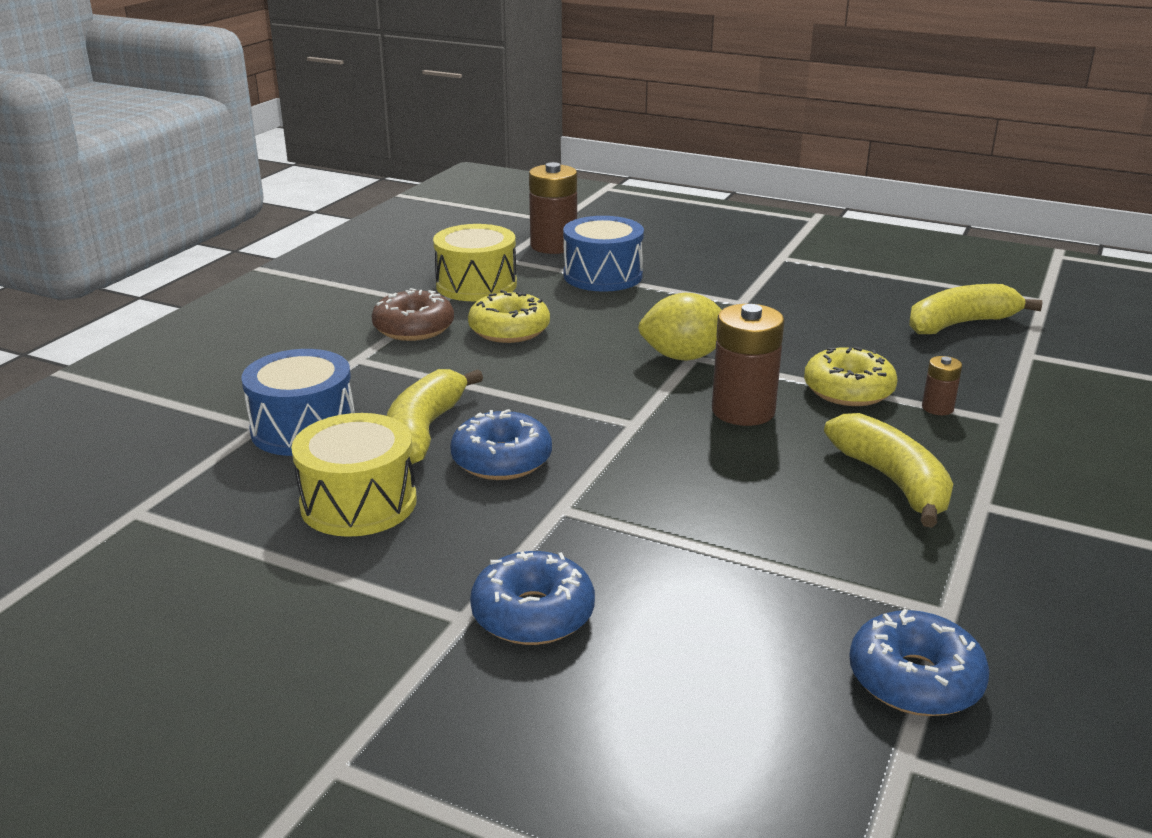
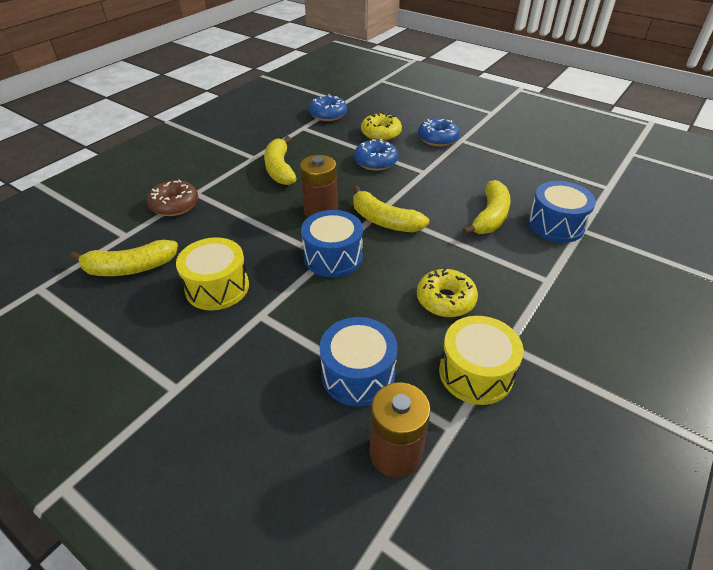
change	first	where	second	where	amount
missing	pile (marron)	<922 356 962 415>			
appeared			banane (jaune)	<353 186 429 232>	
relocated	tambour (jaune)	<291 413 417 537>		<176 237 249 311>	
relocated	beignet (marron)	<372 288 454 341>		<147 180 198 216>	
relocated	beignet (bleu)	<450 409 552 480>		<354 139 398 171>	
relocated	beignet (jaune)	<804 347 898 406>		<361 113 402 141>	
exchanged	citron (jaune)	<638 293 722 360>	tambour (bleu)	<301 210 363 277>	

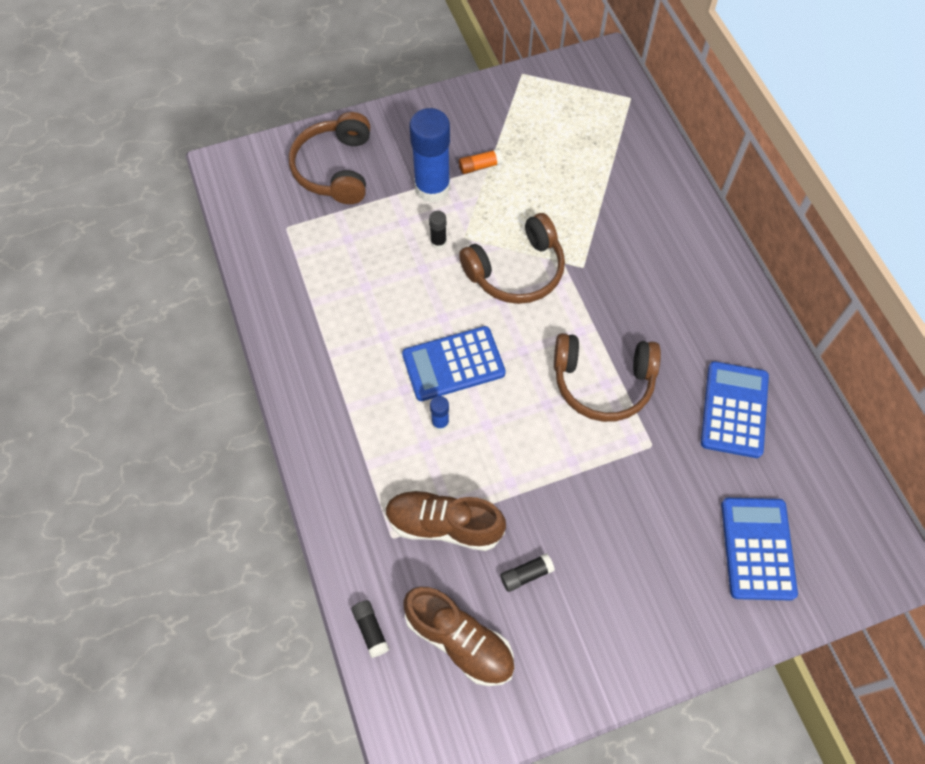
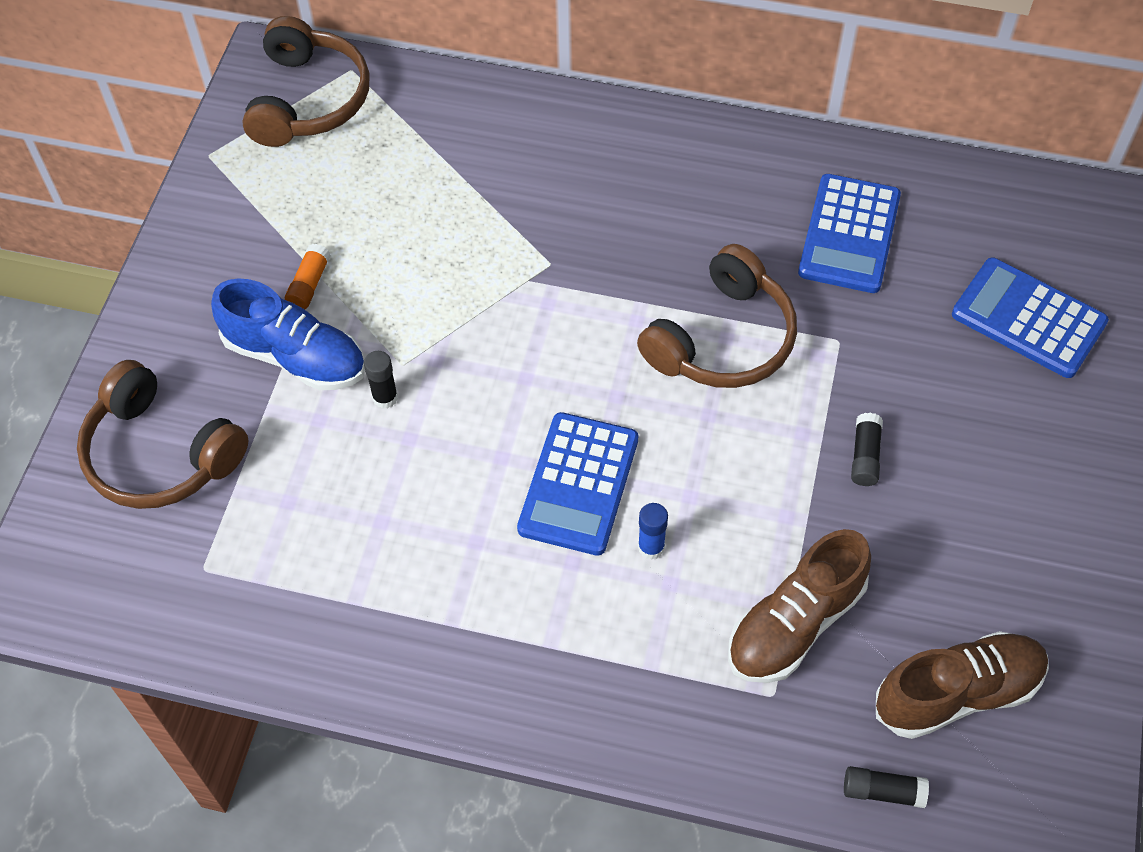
change	first	where	second	where	amount
relocated	casque audio (marron)	<459 213 565 304>		<242 16 370 147>	
relocated	bâton de colle (noir)	<500 553 555 592>		<851 413 883 486>	
exchanged	bâton de colle (bleu)	<409 108 450 203>	chaussure (bleu)	<211 278 365 390>	
spun	calculatrice (bleu)	<701 361 769 458>		<798 174 901 293>	120 degrees counterclockwise

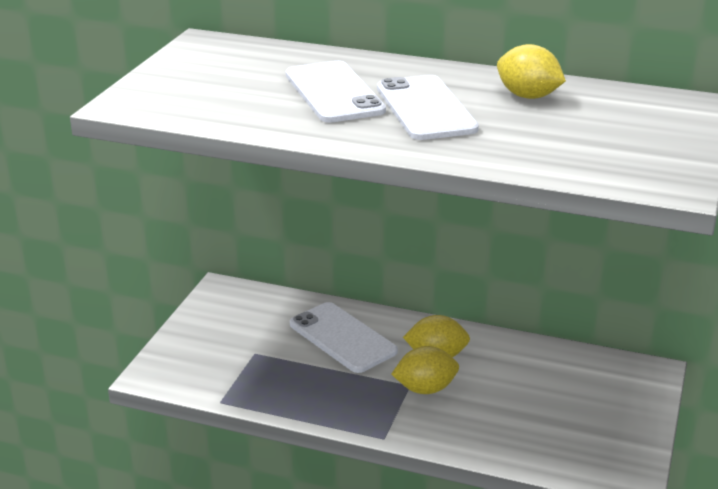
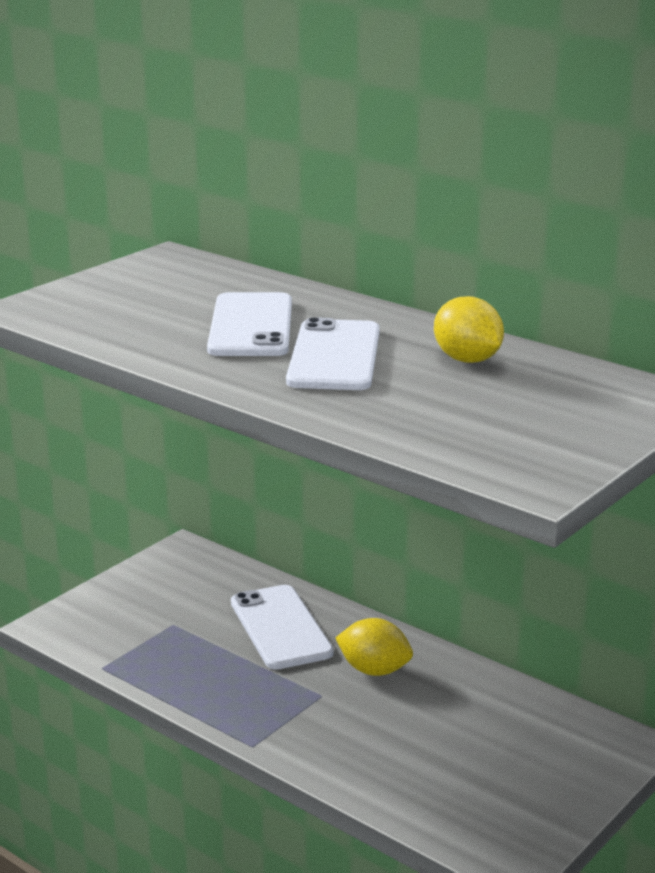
change	first	where	second	where	amount
missing	citron (jaune)	<391 346 459 394>			

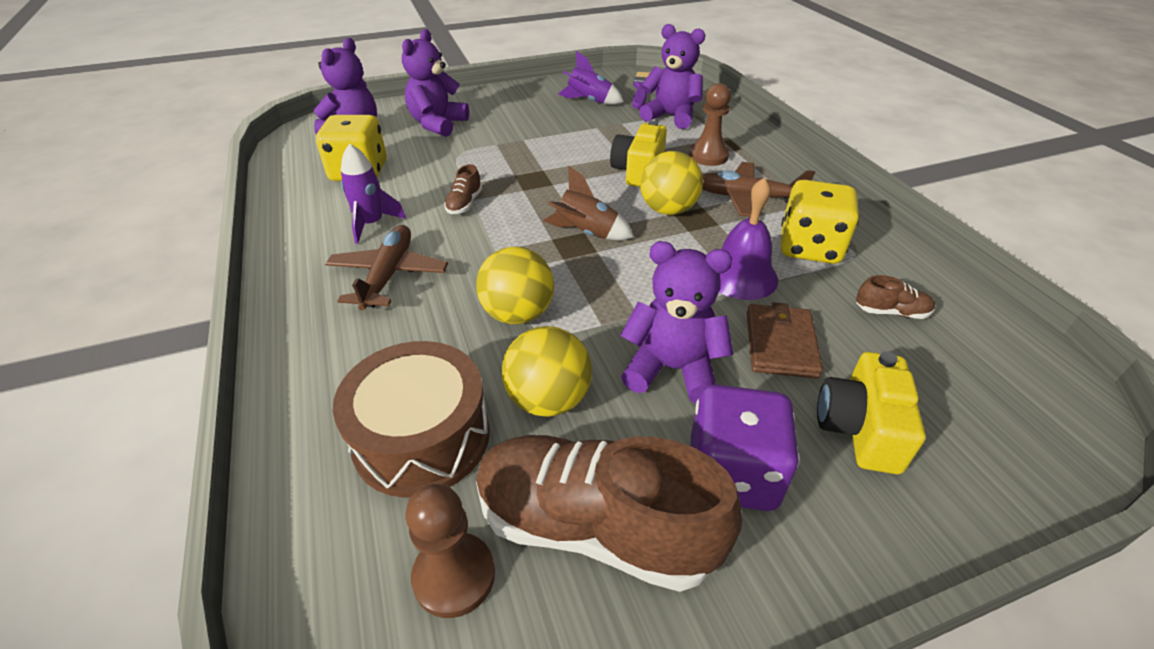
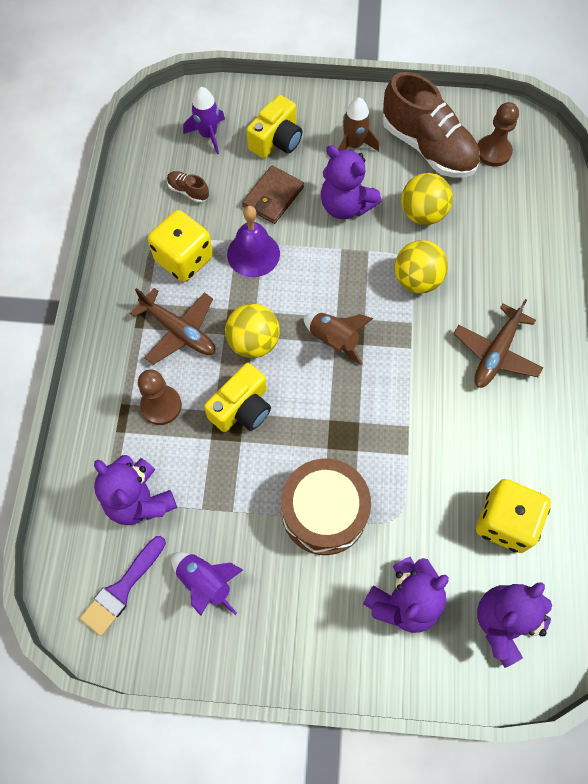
change	first	where	second	where	amount
missing	chaussure (marron)	<444 164 482 214>			
relocated	tambour (marron)	<333 341 490 498>		<281 459 371 555>	
relocated	fusée (violet)	<341 143 406 244>		<183 87 225 154>	
exchanged	dé (violet)	<690 384 799 511>	fusée (marron)	<338 97 379 151>	

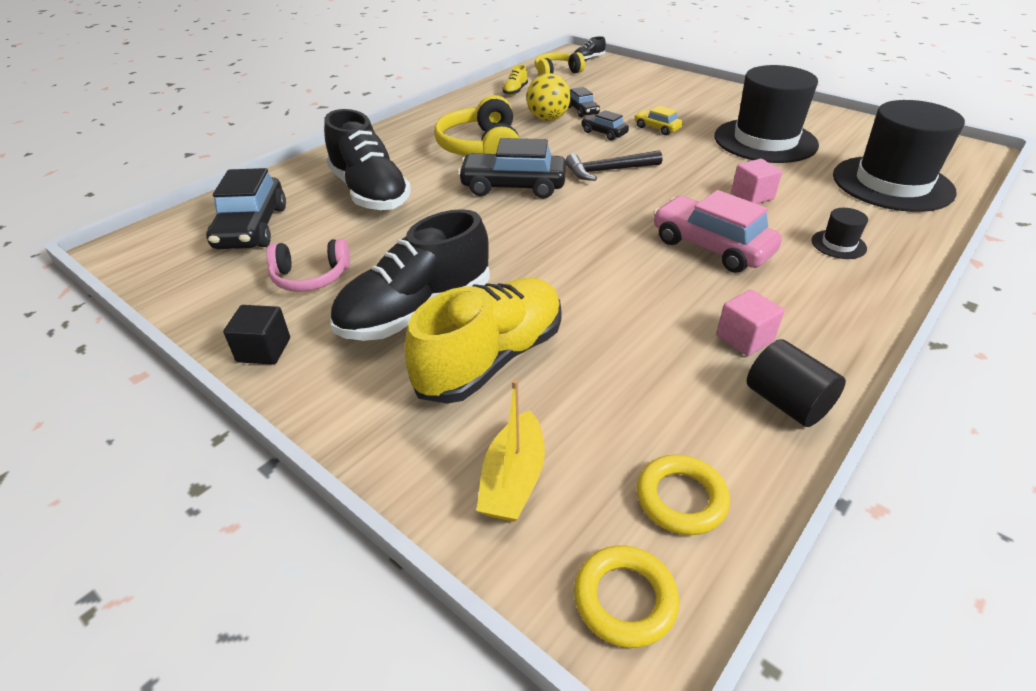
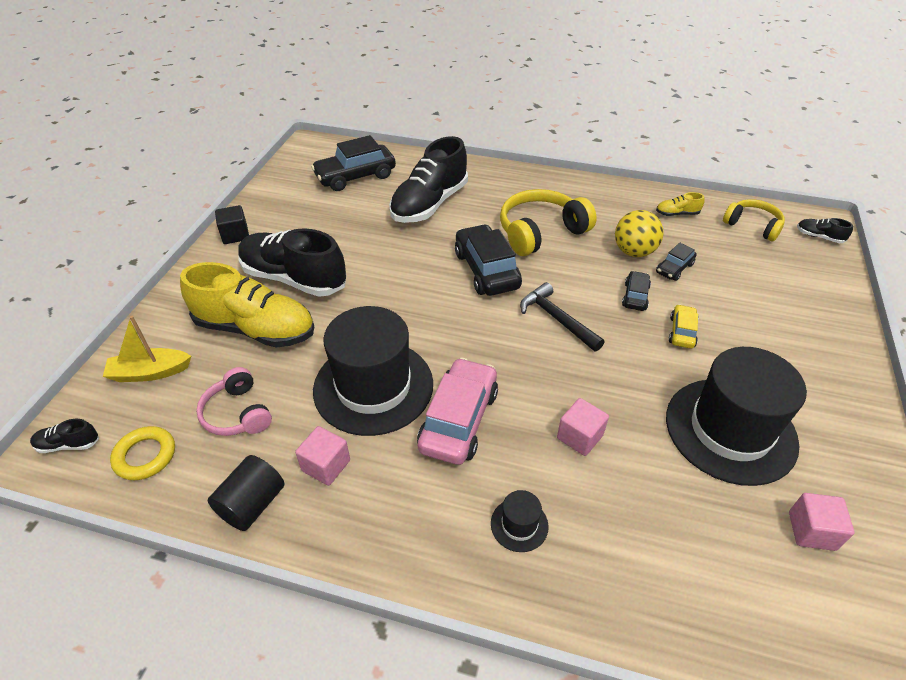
change	first	where	second	where	amount
appeared			cube (rose)	<789 493 854 551>	
relocated	casque audio (rose)	<266 239 350 292>		<196 367 272 436>	
relocated	chapeau (noir)	<833 100 965 212>		<313 306 433 436>	
exchanged	anneau (jaune)	<574 545 679 648>	chaussure (noir)	<30 419 99 453>	

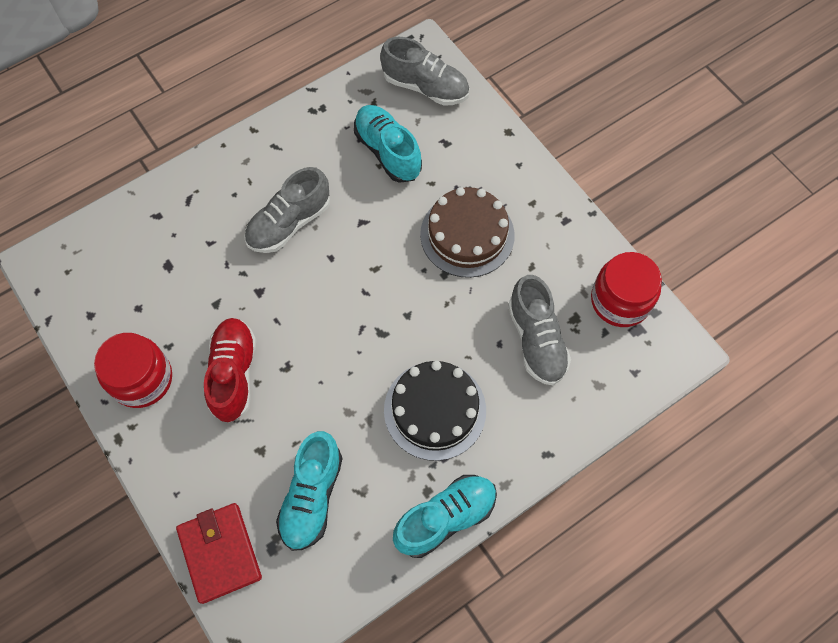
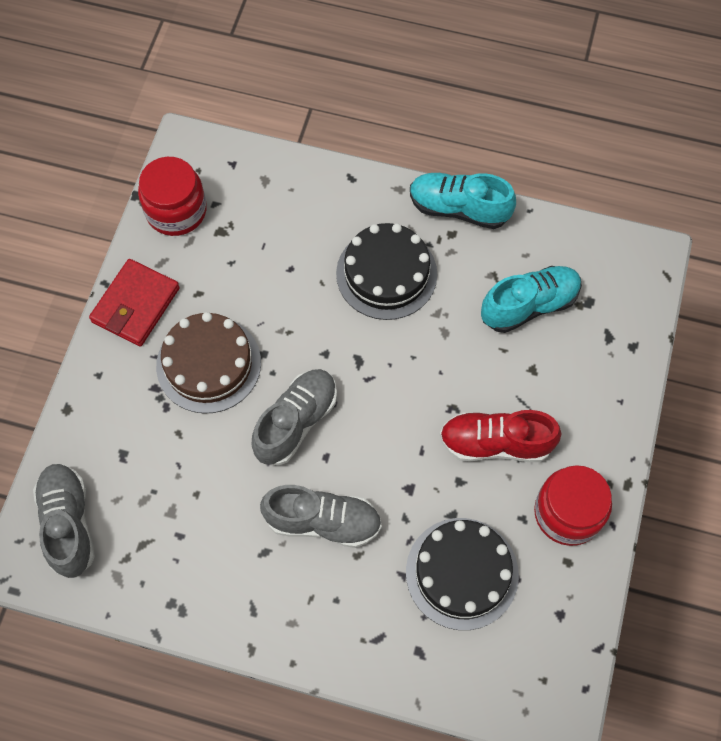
change	first	where	second	where	amount
missing	chaussure (turquoise)	<354 105 422 183>			
appeared			gâteau (noir)	<406 518 519 630>	
relocated	portefeuille (rouge)	<176 503 262 604>		<89 259 180 346>	
relocated	chaussure (gris)	<508 275 571 385>		<252 369 337 465>	
spun	chaussure (rouge)	<204 318 256 423>		<440 410 561 462>	45 degrees clockwise

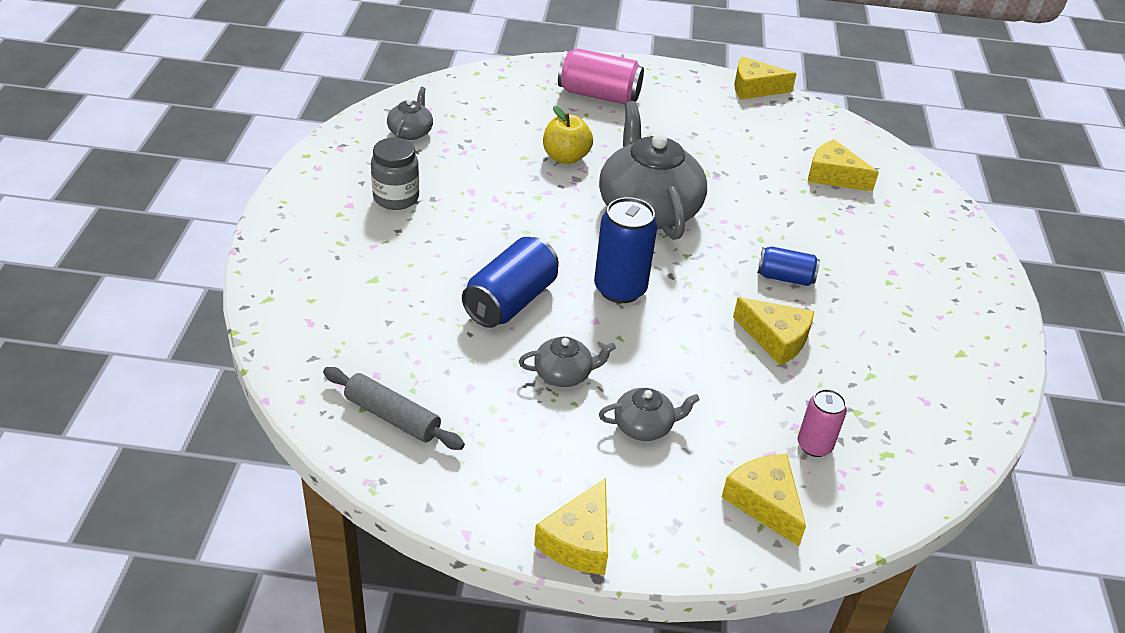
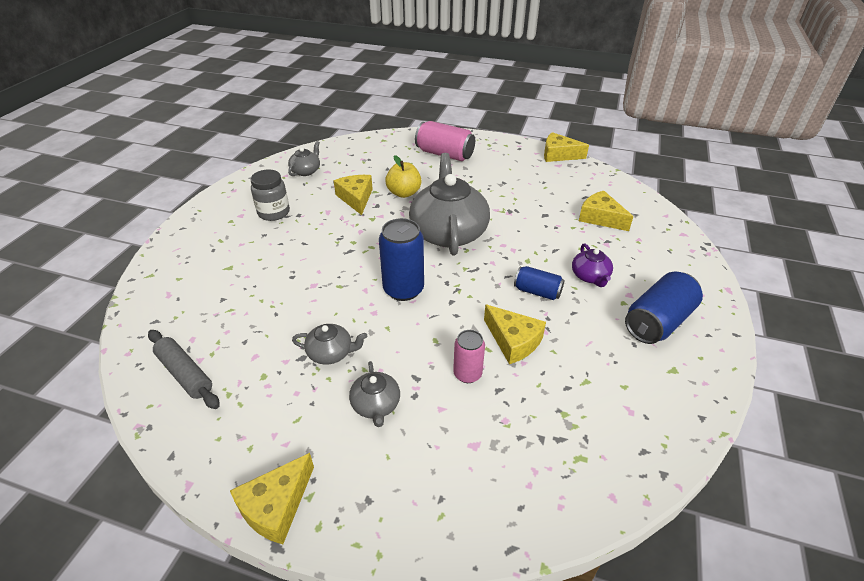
change	first	where	second	where	amount
appeared			théière (violet)	<572 243 613 287>	
relocated	canette (bleu)	<462 237 559 328>		<625 271 703 344>	
relocated	fromage (jaune)	<721 454 806 546>		<334 175 373 215>	
relocated	canette (rose)	<798 389 847 457>		<453 330 485 383>	
spun	théière (gris)	<599 388 700 441>		<349 361 400 427>	75 degrees clockwise

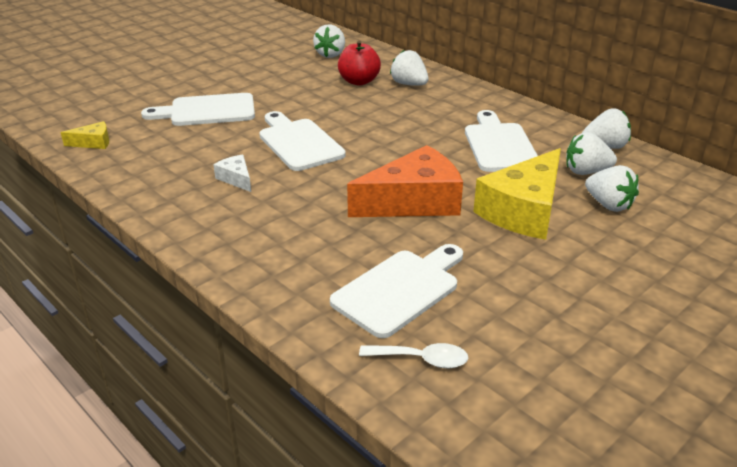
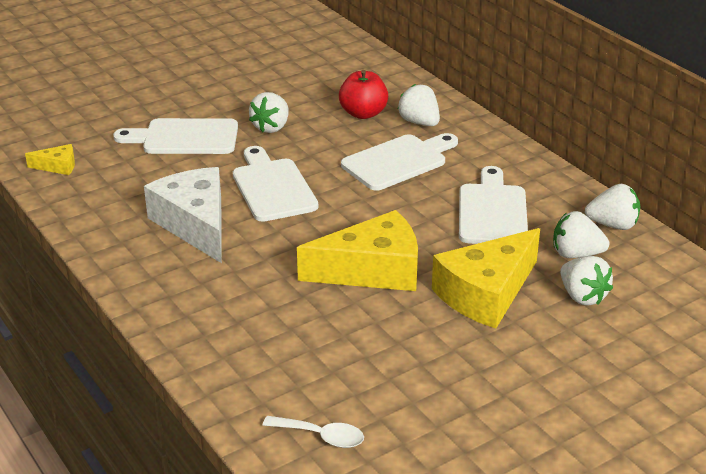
change	first	where	second	where	amount
relocated	fraise (blanc)	<313 24 345 58>		<249 92 289 133>	
relocated	planche à découper (blanc)	<330 244 463 338>		<341 133 458 190>	
colour	fromage (orange)	<347 145 463 217>	fromage (jaune)	<297 210 418 291>	
size	fromage (blanc)	<213 155 251 192>		<144 167 222 263>	x2.23

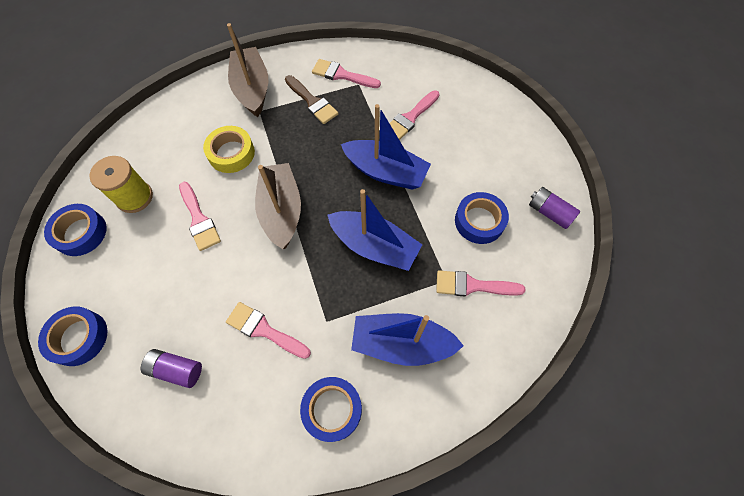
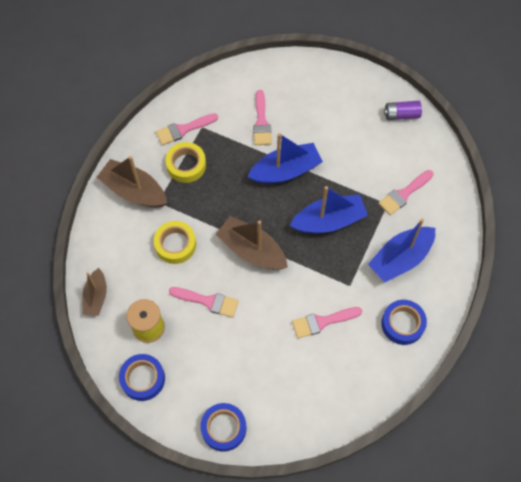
change	first	where	second	where	amount
missing	pile (violet)	<141 349 202 388>			
missing	ruban adhésif (bleu)	<455 192 509 244>			
appeared			bateau (marron)	<82 268 107 316>	
exchanged	pinceau (marron)	<285 75 338 124>	ruban adhésif (jaune)	<166 142 206 183>	

